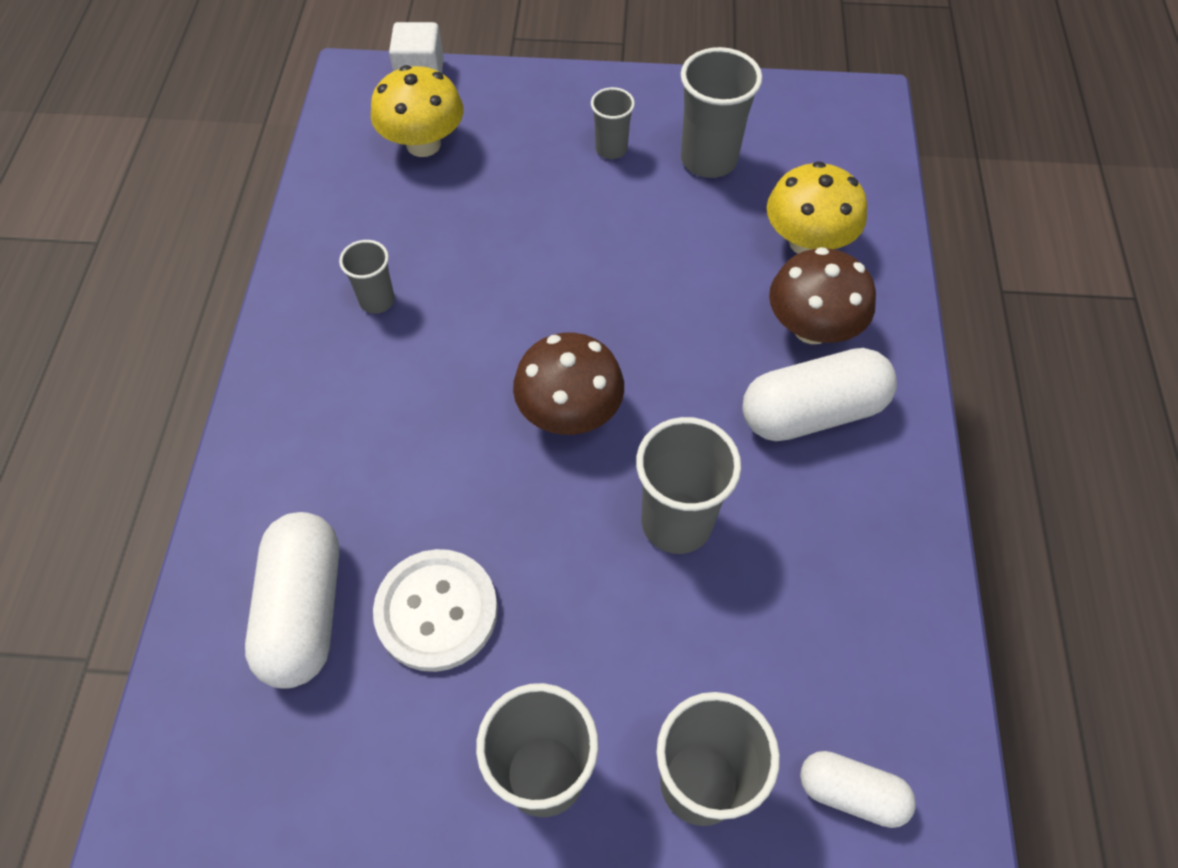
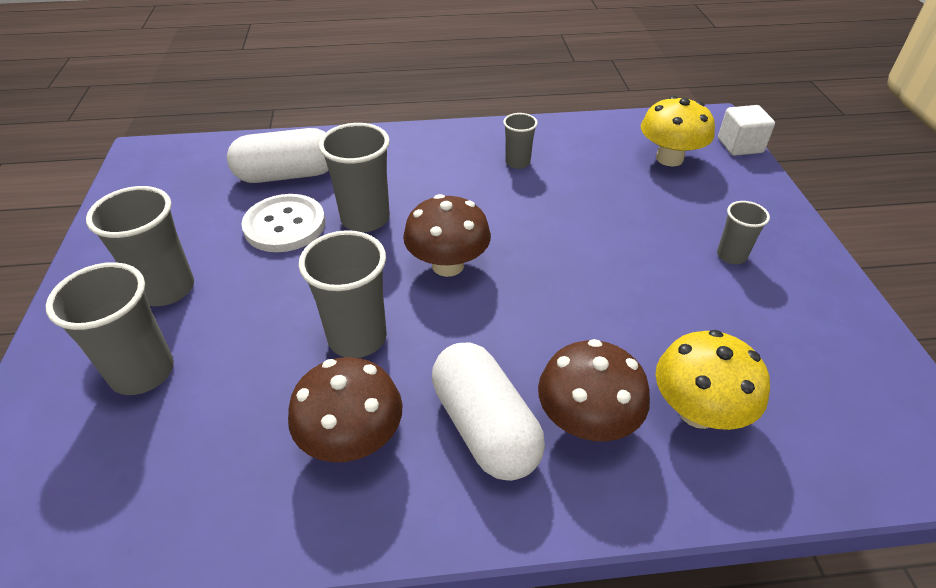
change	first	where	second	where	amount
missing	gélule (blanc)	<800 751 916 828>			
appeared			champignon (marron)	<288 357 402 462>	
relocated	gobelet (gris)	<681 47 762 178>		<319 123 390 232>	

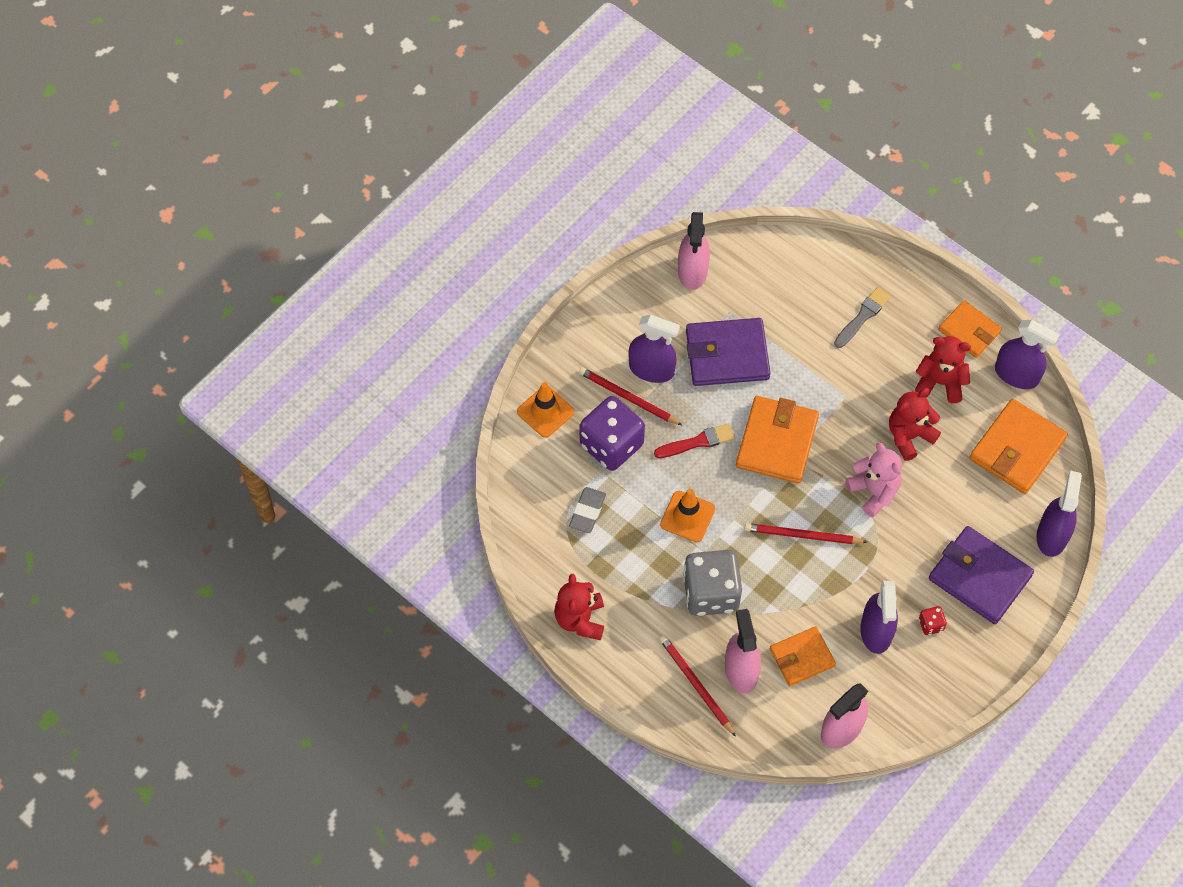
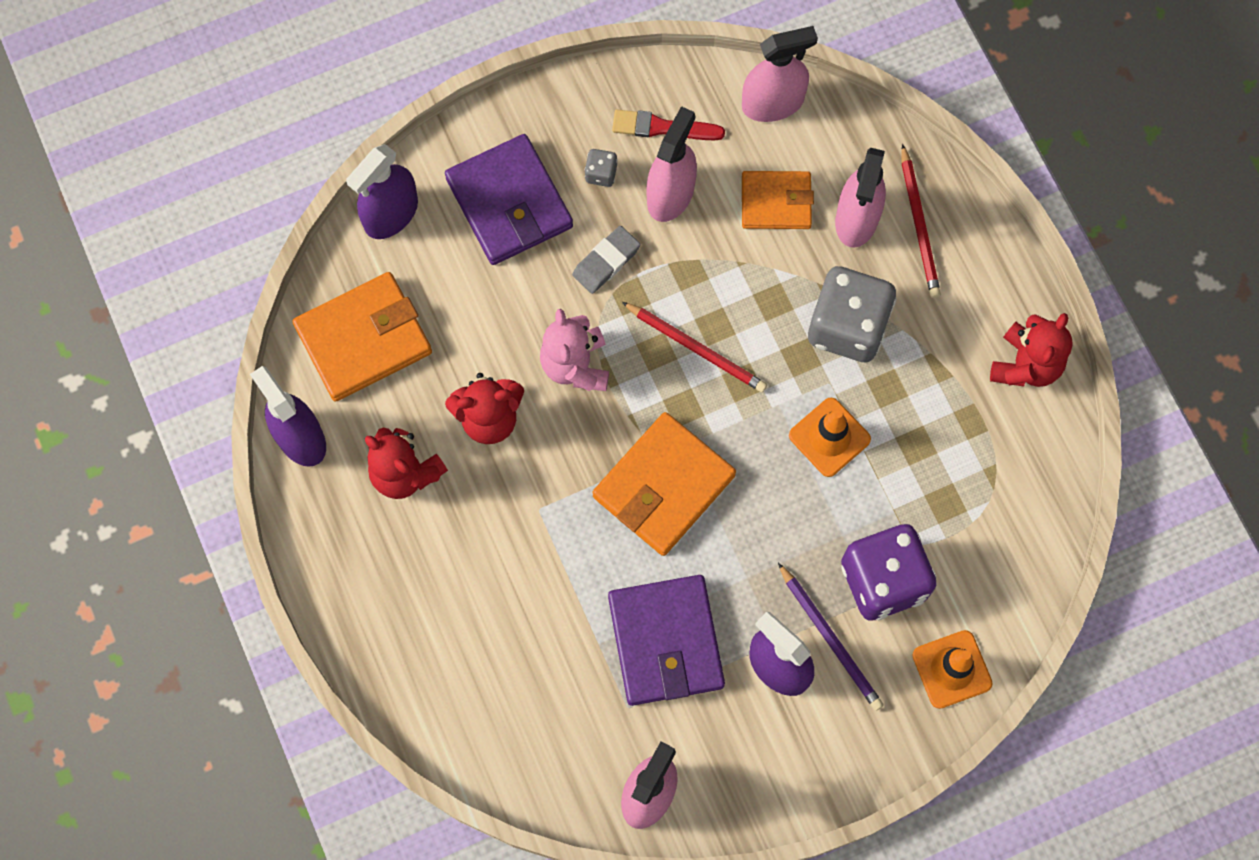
change	first	where	second	where	amount
missing	pinceau (gris)	<834 287 891 348>			
missing	portefeuille (orange)	<938 300 1002 358>			
relocated	gomme (gris)	<569 487 606 533>		<572 226 641 294>	
relocated	pinceau (rouge)	<654 423 735 458>		<612 109 725 140>	
colour	crayon (rouge)	<579 367 683 426>	crayon (violet)	<778 563 884 711>	
colour	vaporisateur (violet)	<860 581 898 654>	vaporisateur (rose)	<646 106 697 222>	
colour	dé (rouge)	<919 606 947 635>	dé (gris)	<584 149 617 187>	
spun	portefeuille (violet)	<686 318 771 386>		<608 575 725 706>	60 degrees clockwise

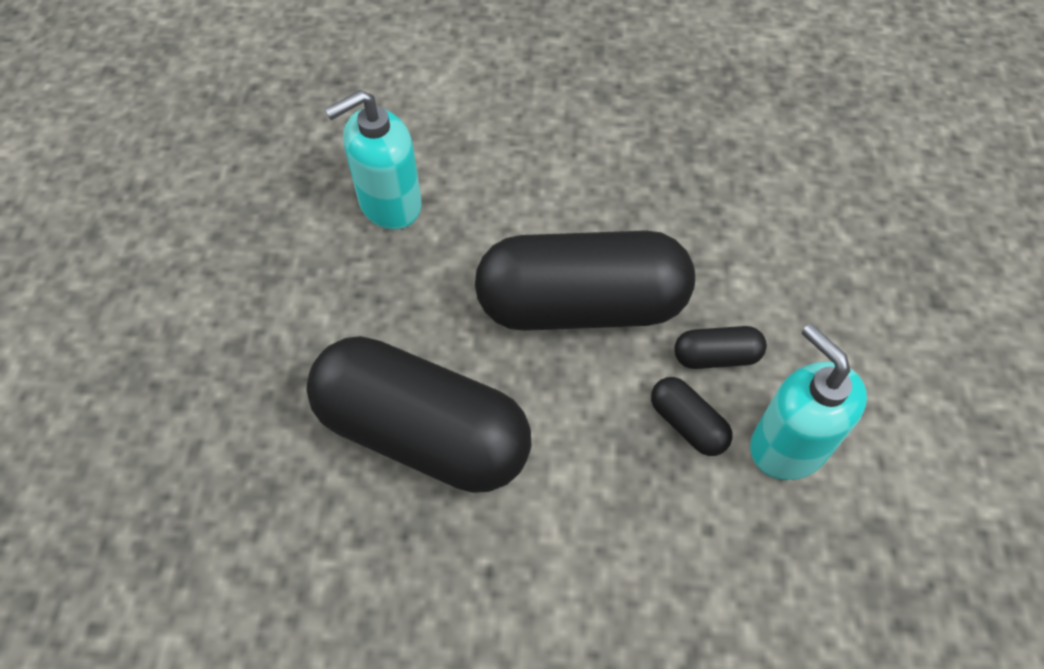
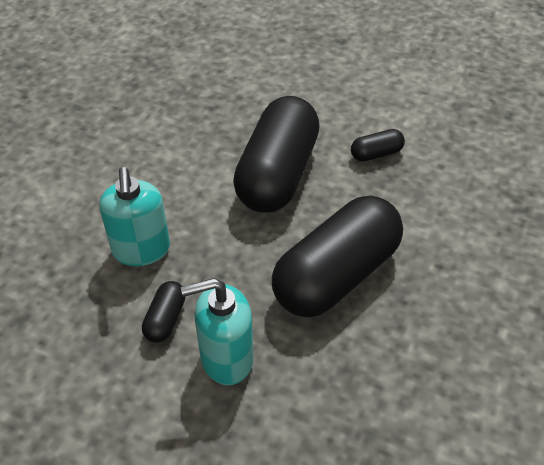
change	first	where	second	where	amount
relocated	gélule (noir)	<674 326 767 369>		<142 281 186 343>	
relocated	distributeur de savon (turquoise)	<750 324 867 480>		<181 278 254 385>	

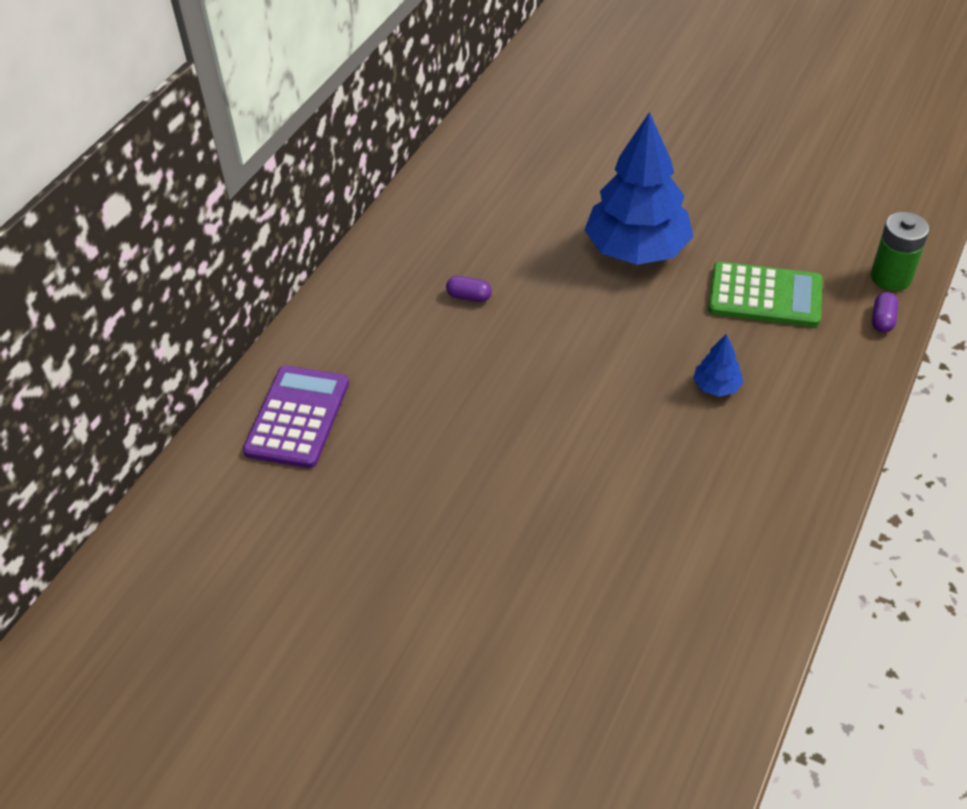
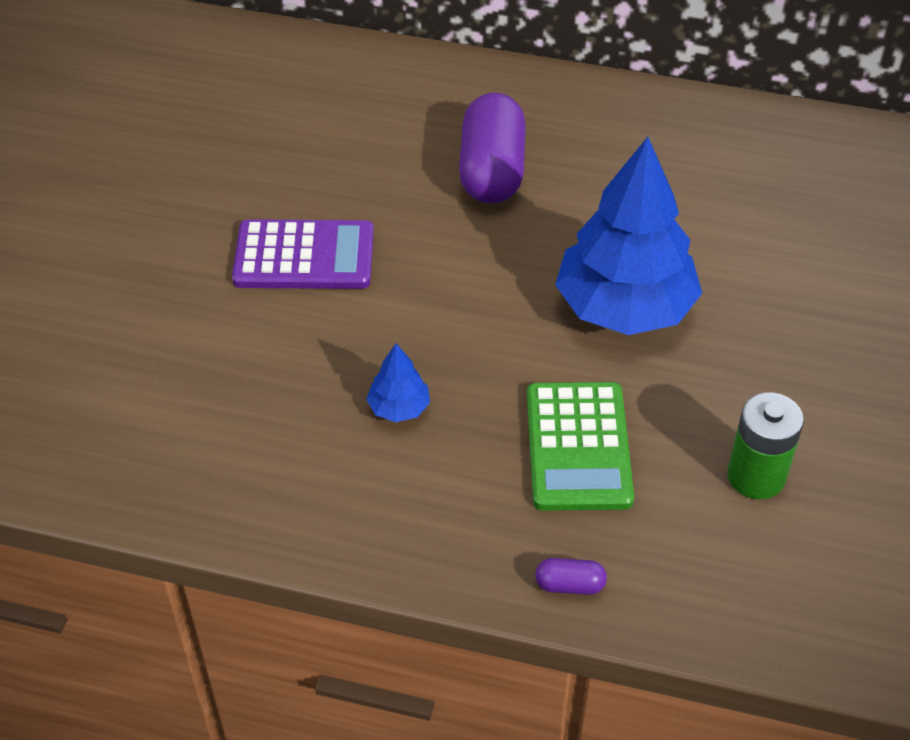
change	first	where	second	where	amount
relocated	calculatrice (violet)	<243 366 349 468>		<232 219 374 289>	
relocated	pile (vert)	<871 212 929 291>		<727 392 804 499>	
size	gélule (violet)	<446 276 492 302>		<459 93 526 204>	x2.37

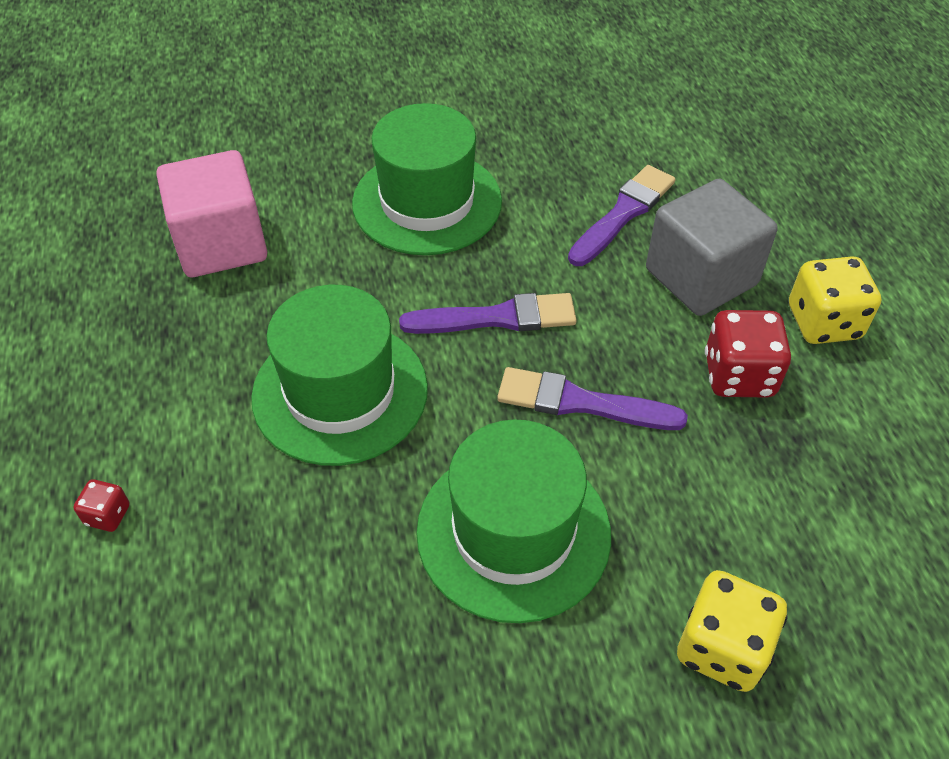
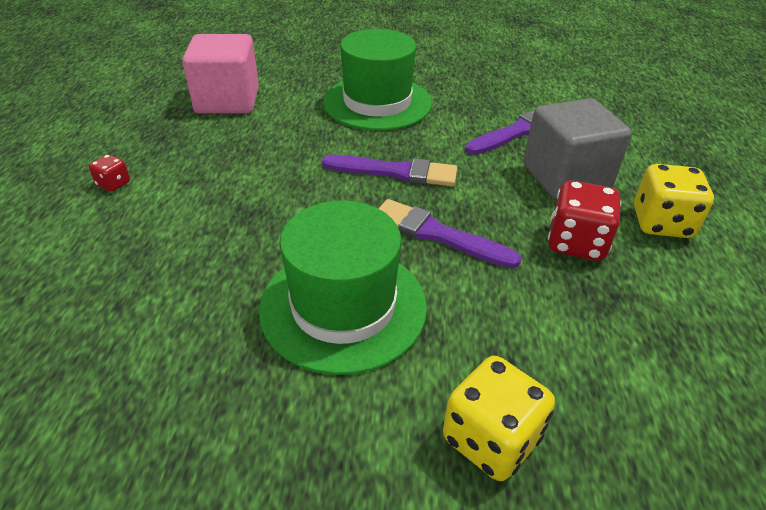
change	first	where	second	where	amount
missing	chapeau (vert)	<251 285 428 466>			
relocated	dé (rouge)	<74 479 130 532>		<89 154 130 192>	

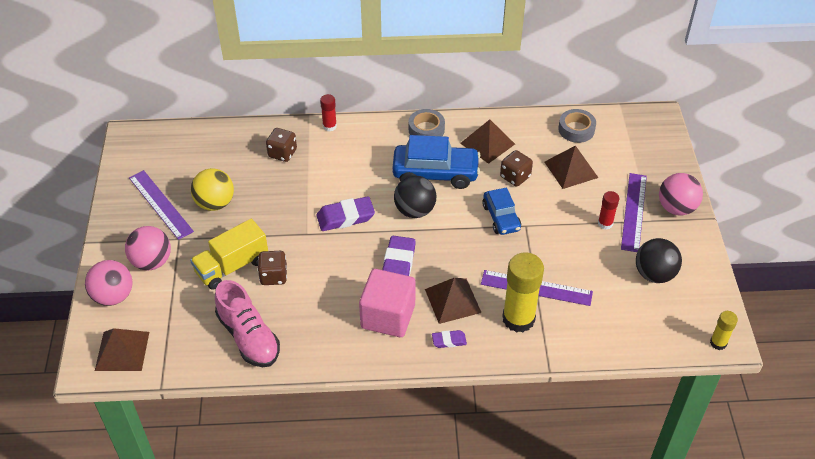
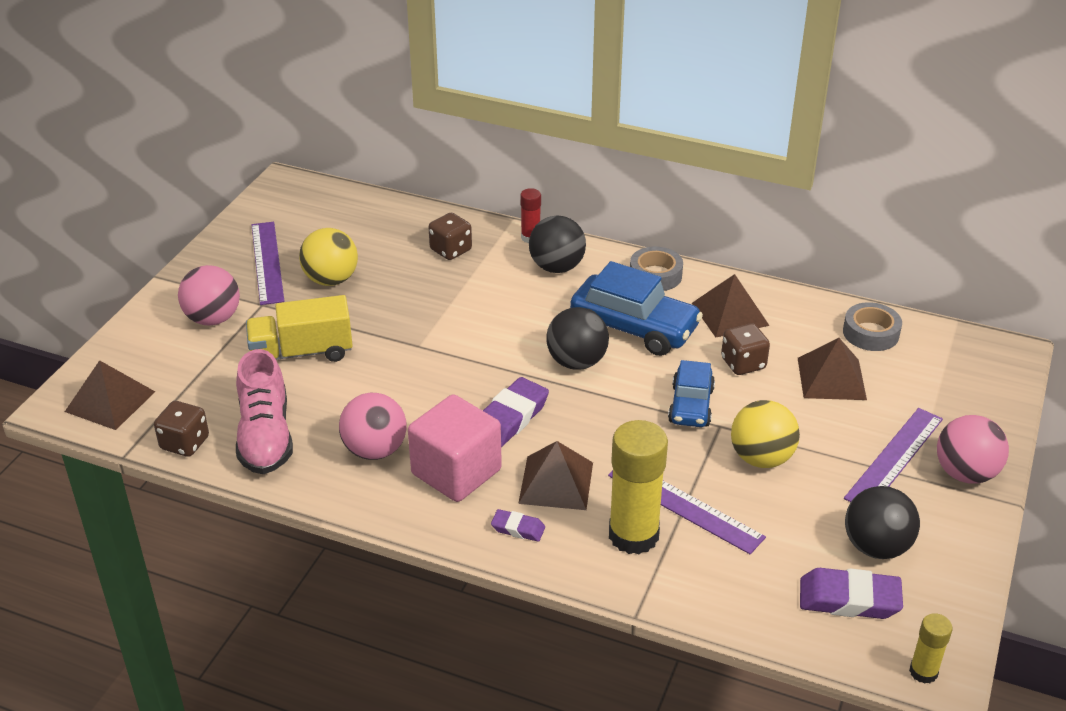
change	first	where	second	where	amount
missing	bâton de colle (rouge)	<598 191 619 230>			
appeared			balle (noir)	<529 215 586 273>	
appeared			balle (jaune)	<731 400 800 468>	
relocated	balle (rose)	<85 260 133 306>		<339 393 407 460>	
relocated	dé (marron)	<257 251 287 285>		<154 401 209 457>	
relocated	gomme (violet)	<316 196 375 231>		<800 568 903 619>	

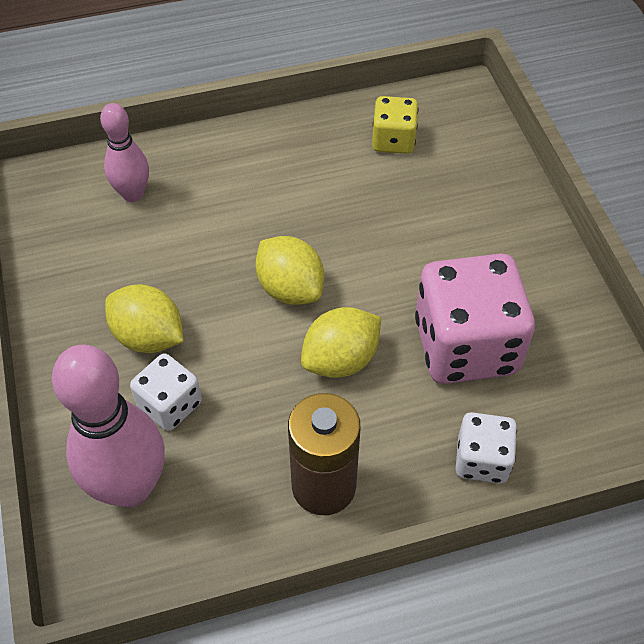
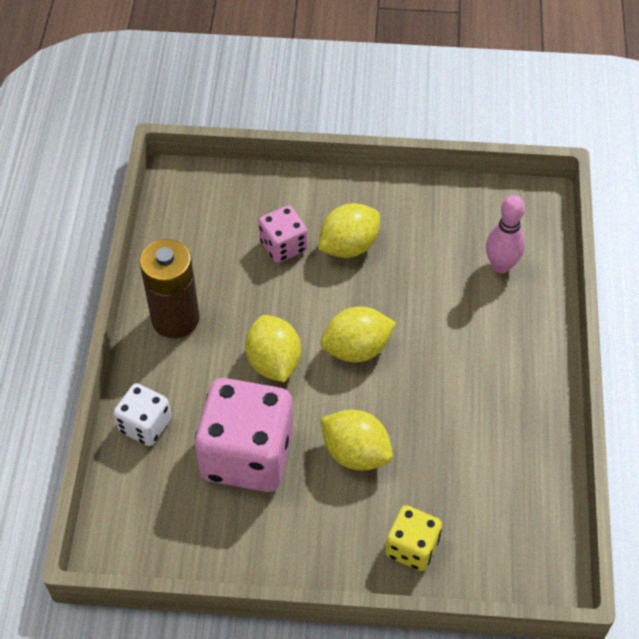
change	first	where	second	where	amount
missing	quille (rose)	<52 345 165 507>			
appeared			citron (jaune)	<320 410 393 471>	
relocated	dé (jaune)	<372 96 418 154>		<385 505 442 571>	
colour	dé (blanc)	<130 353 202 431>	dé (rose)	<258 205 308 263>	

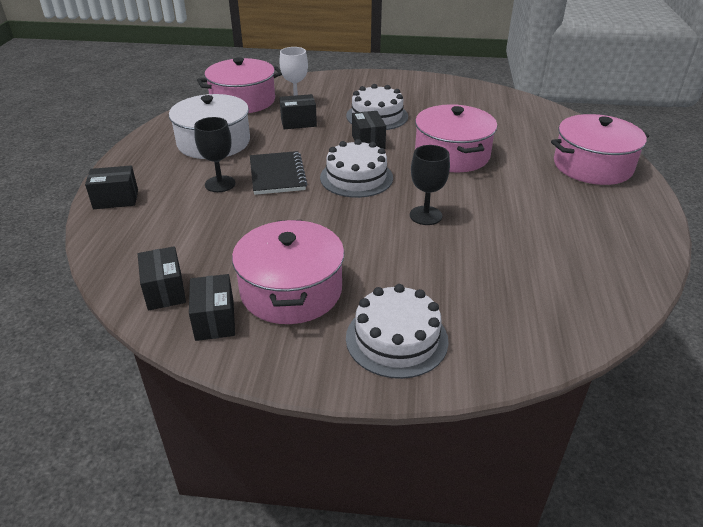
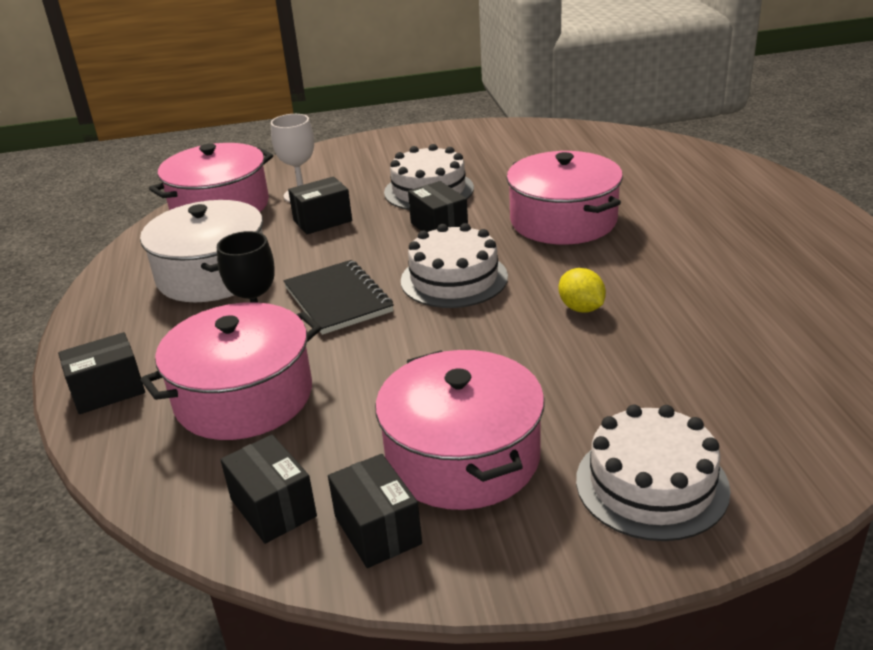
change	first	where	second	where	amount
relocated	marmite (rose)	<551 114 649 185>		<141 302 322 440>	
exchanged	verre à pied (noir)	<410 145 450 225>	citron (jaune)	<559 268 606 313>	

